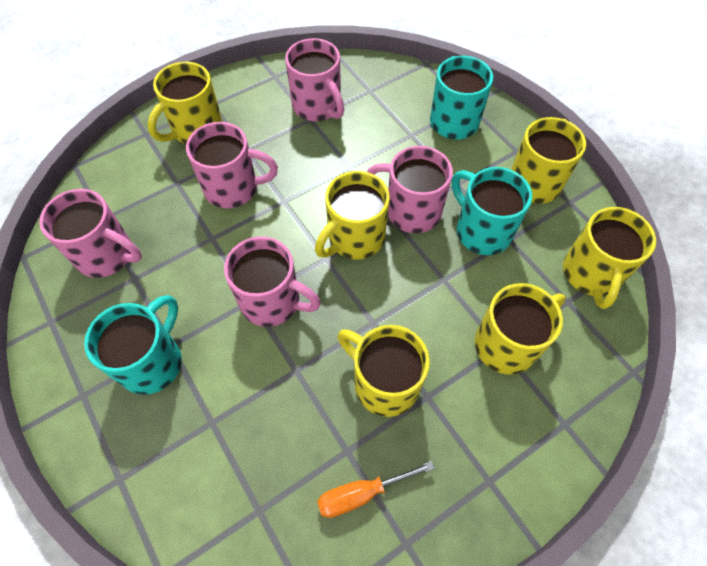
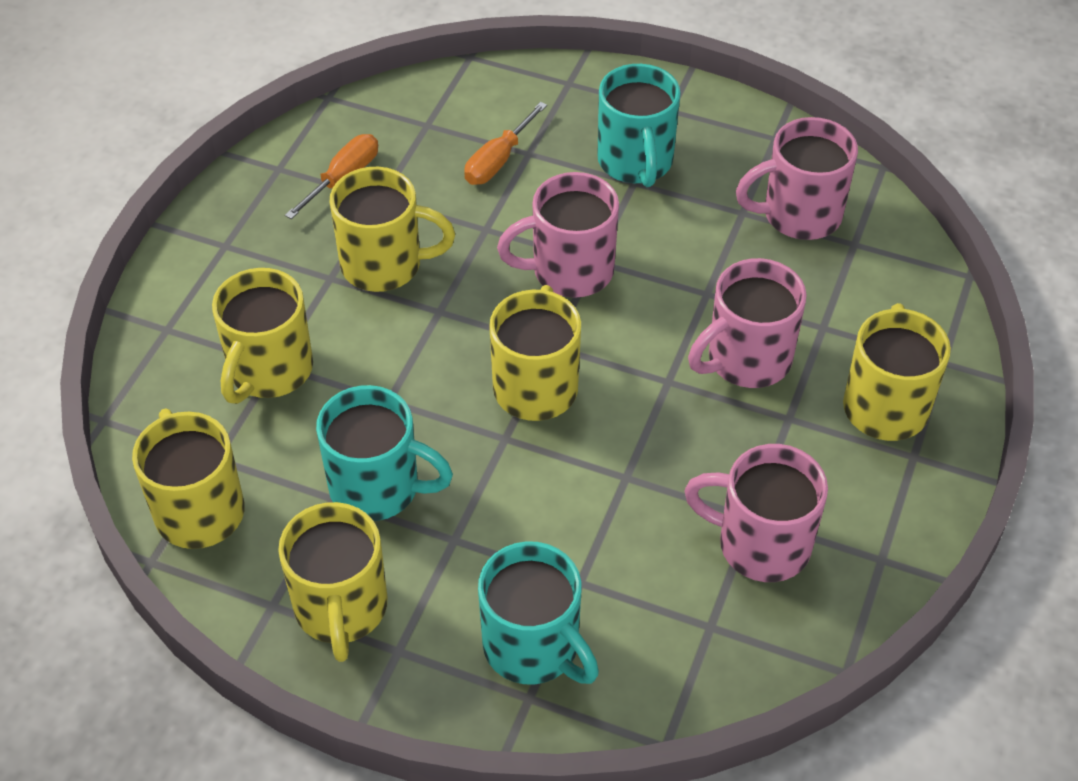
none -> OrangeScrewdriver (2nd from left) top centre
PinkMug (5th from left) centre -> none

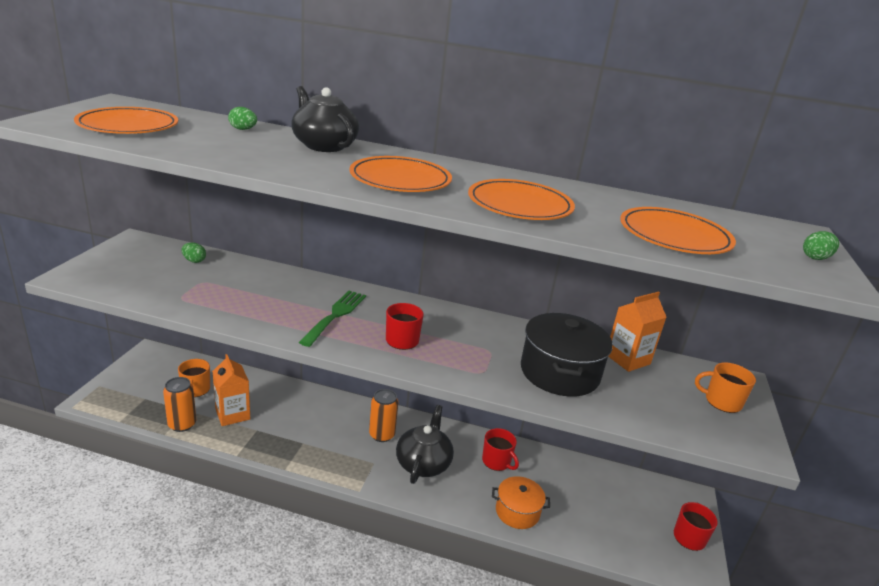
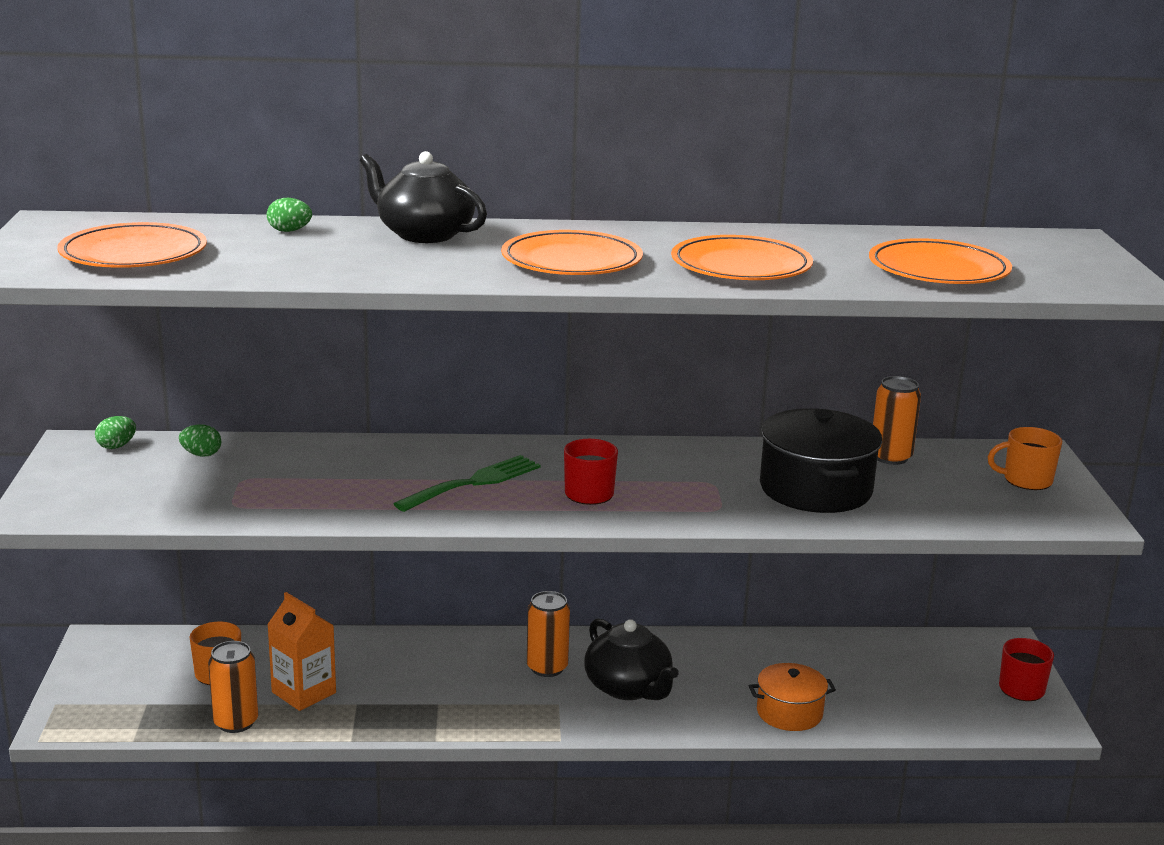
GreenEgg (3rd from left in the first image) middle right -> GreenEgg (1st from left) middle left, move
GreenFork centre, 45 degrees clockwise
BlackTeapot (2nd from left) bottom centre, 150 degrees clockwise
OrangeCarton (2nd from left) middle right -> OrangeCan (3rd from left) middle right
RedMug (2nd from left) bottom centre -> none

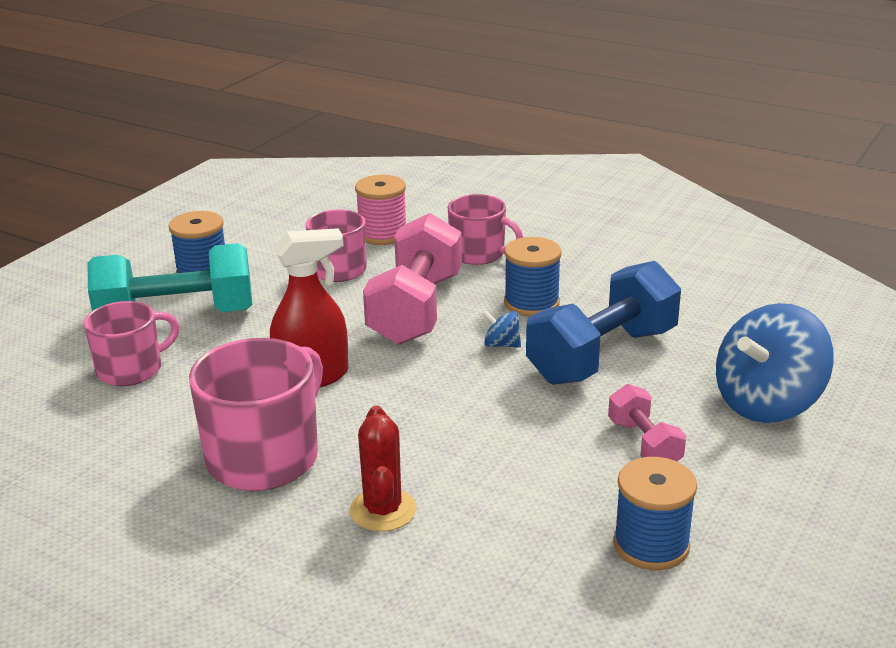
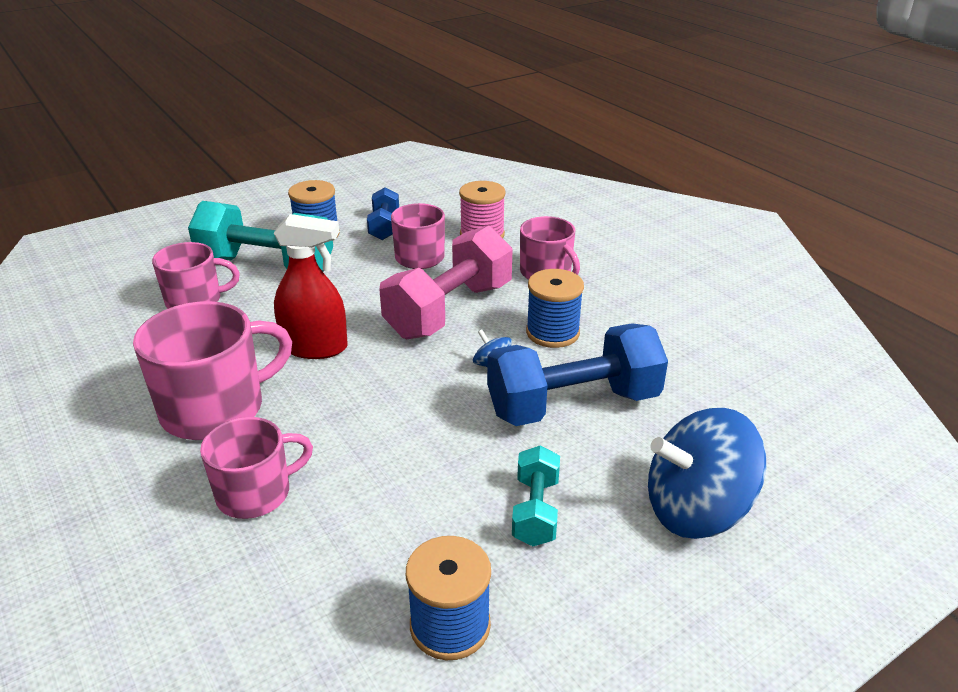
RedCactus bottom centre -> PinkMug (3rd from left) bottom left
none -> BlueDumbbell (1st from left) top centre
PinkDumbbell (2nd from left) middle right -> TurquoiseDumbbell (2nd from left) bottom centre

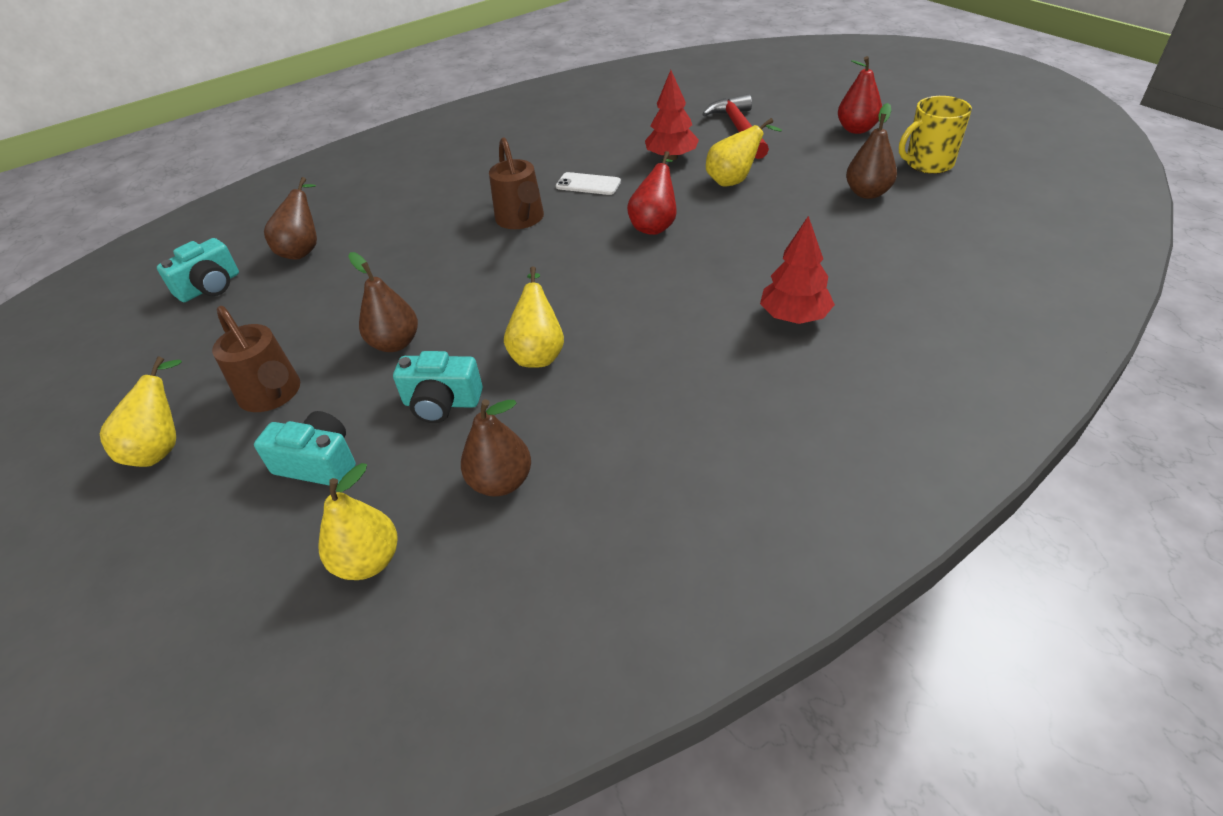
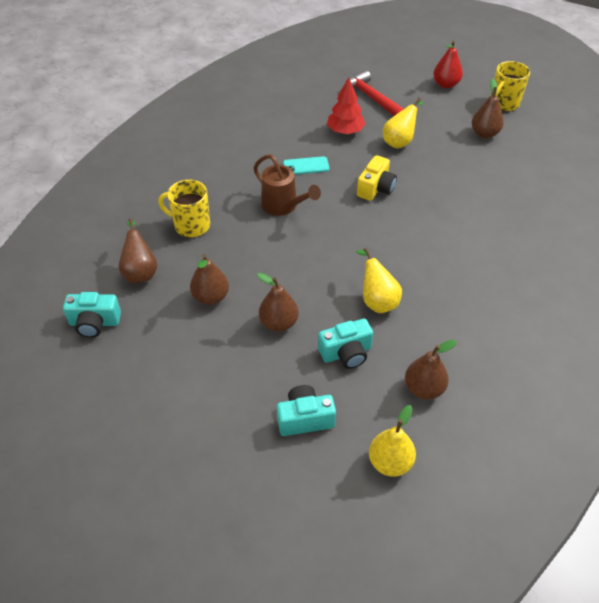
TurquoiseCamera (1st from left) top left -> TurquoiseCamera (1st from left) middle left, 75 degrees clockwise
none -> YellowMug (1st from left) middle left
none -> BrownPear (2nd from left) centre
WhitePhone top centre -> TurquoisePhone top centre
RedPear (1st from left) top centre -> YellowCamera top centre
YellowPear (1st from left) middle left -> none
BrownWateringCan (1st from left) middle left -> none
RedTree (2nd from left) top centre -> none

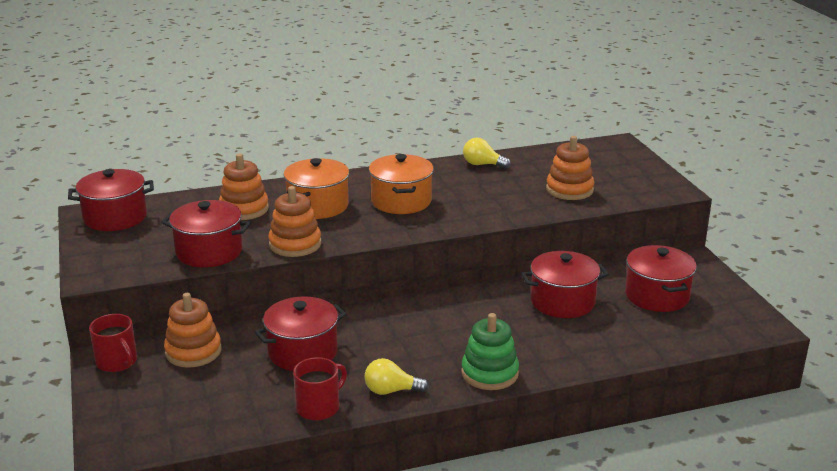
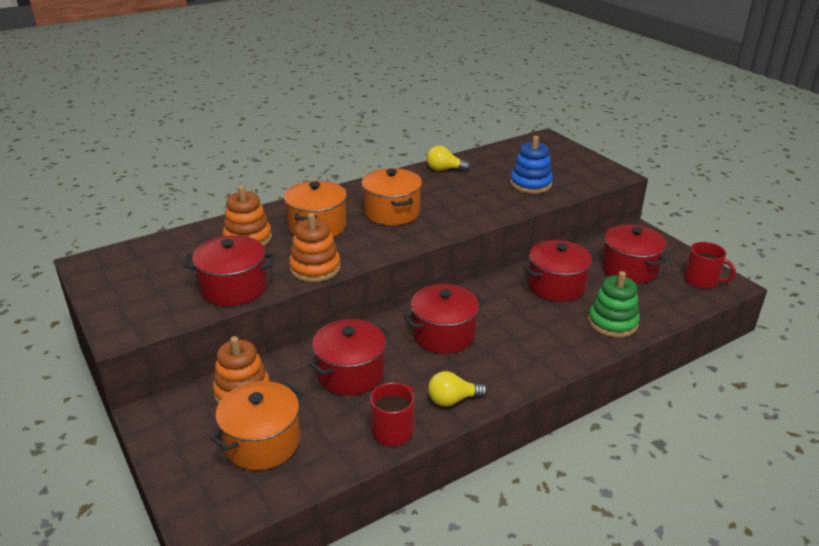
none -> OrangePot (1st from left) bottom left
RedPot (1st from left in the first image) middle left -> RedPot (3rd from left) centre, move
OrangeStackingToy (4th from left) middle right -> BlueStackingToy top centre
GreenStackingToy bottom centre -> GreenStackingToy middle right, move
RedMug (1st from left in the first image) bottom left -> RedMug (2nd from left) middle right, move

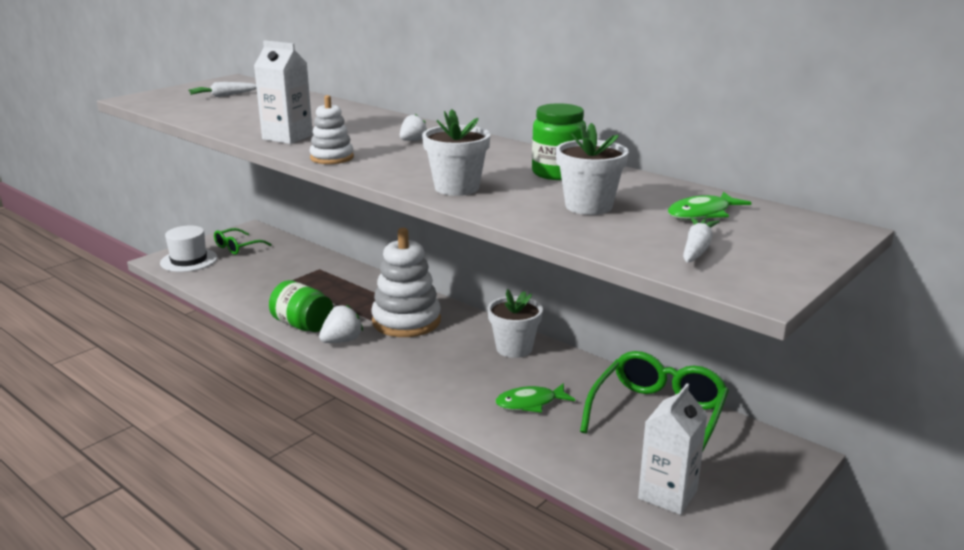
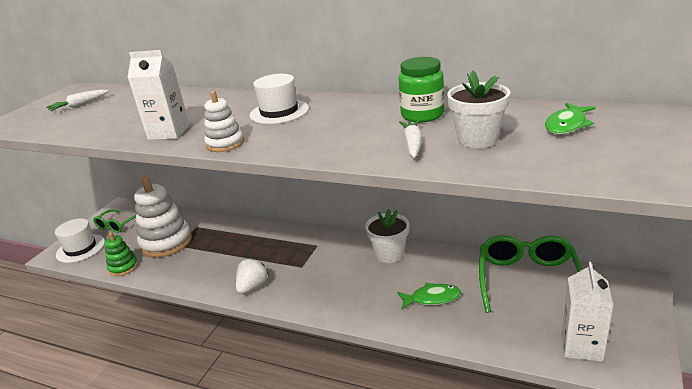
none -> GreenStackingToy middle left
WhiteStackingToy (2nd from left in the first image) centre -> WhiteStackingToy (1st from left) middle left, move
WhiteStrawberry (2nd from left) top centre -> WhiteHat (2nd from left) top centre
GreenFish (1st from left) bottom centre, 150 degrees counterclockwise
WhiteCarrot (2nd from left) middle right -> WhiteCarrot (2nd from left) centre, move
GreenJar (1st from left) middle left -> none
WhiteFlowerPot (1st from left) top centre -> none

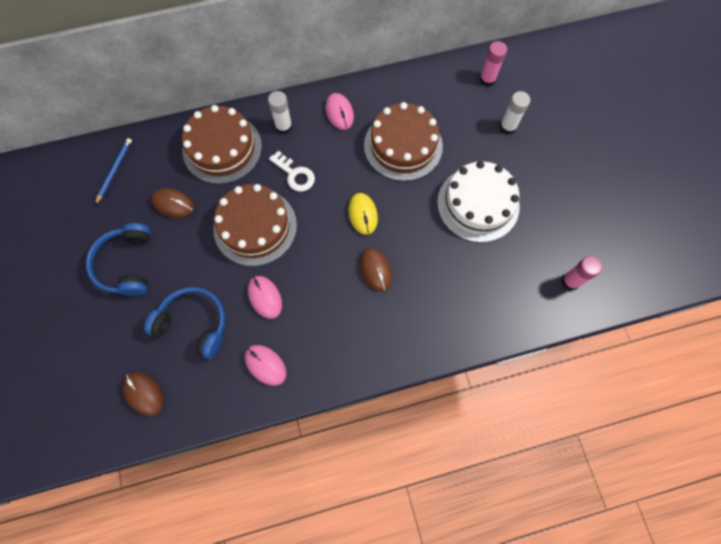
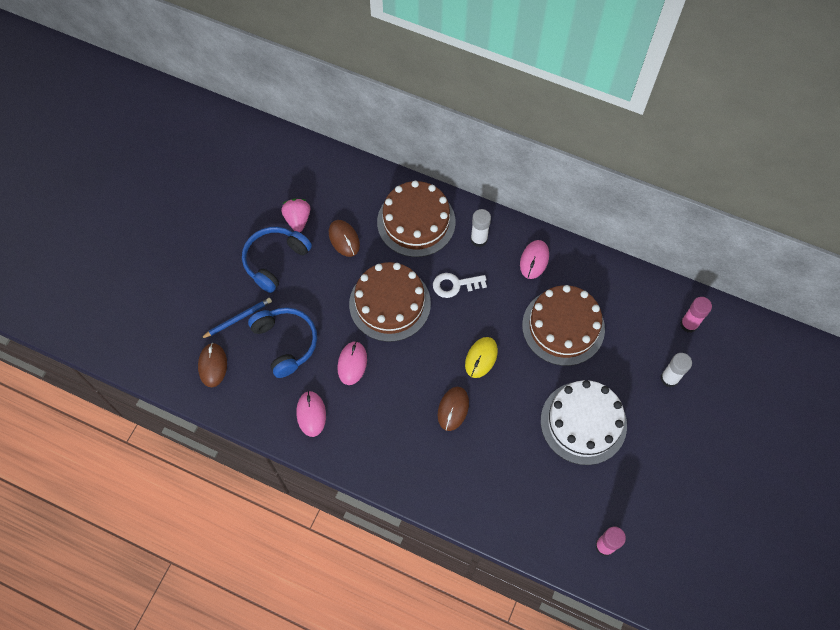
BluePencil top left -> BluePencil middle left, move
none -> PinkStrawberry centre
WhiteKey top centre -> WhiteKey centre, 90 degrees clockwise

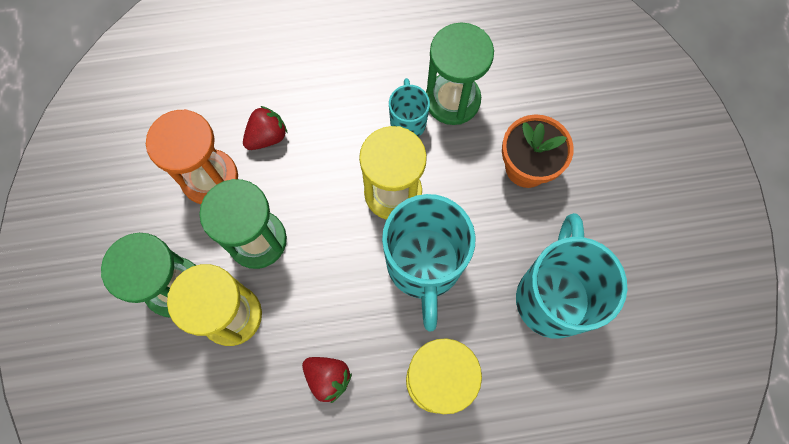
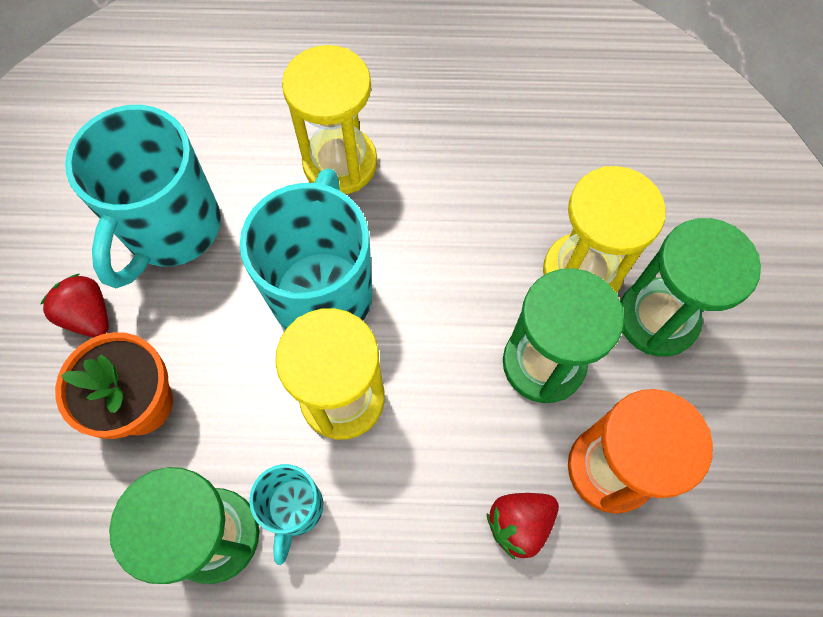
RedStrawberry (2nd from left in the first image) bottom centre -> RedStrawberry (1st from left) middle left, move

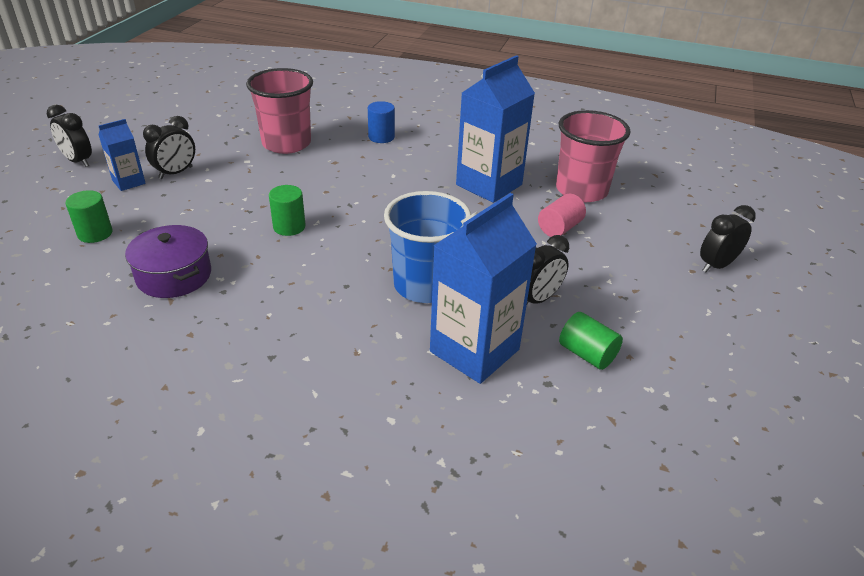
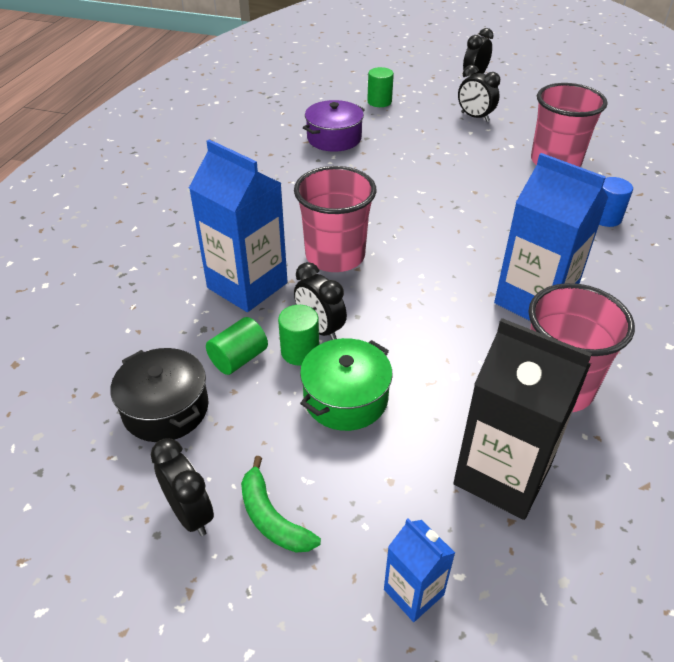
none -> BlackPot middle left
BlackClock (4th from left in the first image) middle right -> BlackClock (1st from left) bottom left, move
none -> GreenBanana bottom centre
GreenCylinder (2nd from left) middle left -> GreenCylinder (2nd from left) centre, move
BlueCup centre -> PinkCup (1st from left) top centre
none -> GreenPot centre
BlueCarton (1st from left in the first image) top left -> BlueCarton (2nd from left) bottom centre, move
none -> BlackCarton middle right
PinkCylinder centre -> none

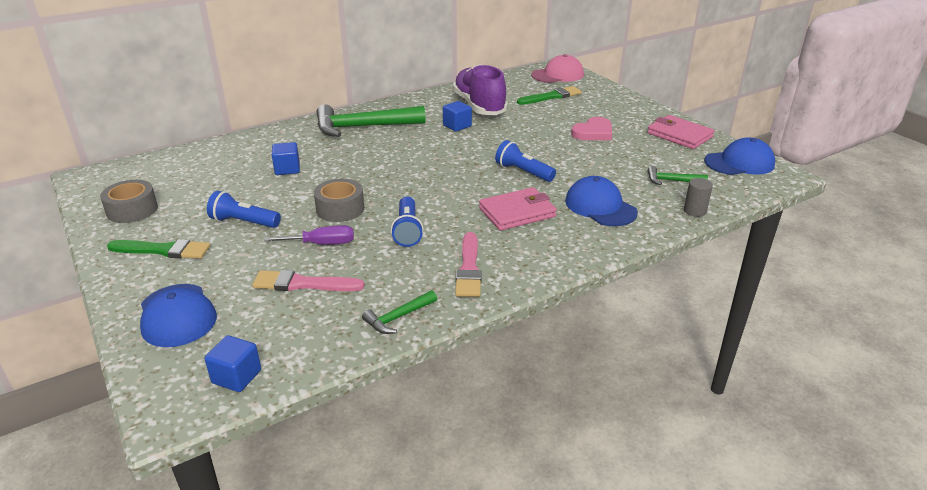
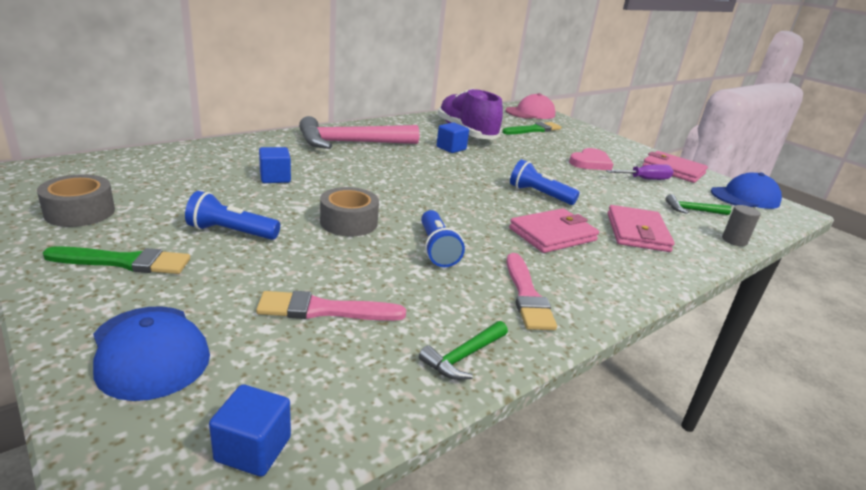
GreenHammer (1st from left) top centre -> PinkHammer top centre
PurpleScrewdriver centre -> PurpleScrewdriver middle right, move
BlueCap (2nd from left) centre -> PinkWallet (2nd from left) middle right

